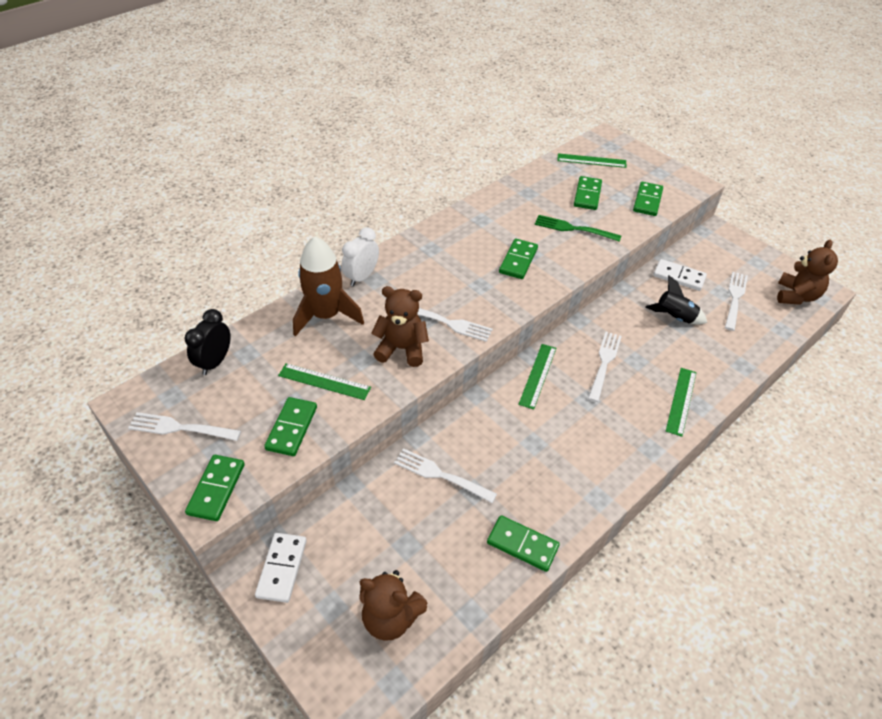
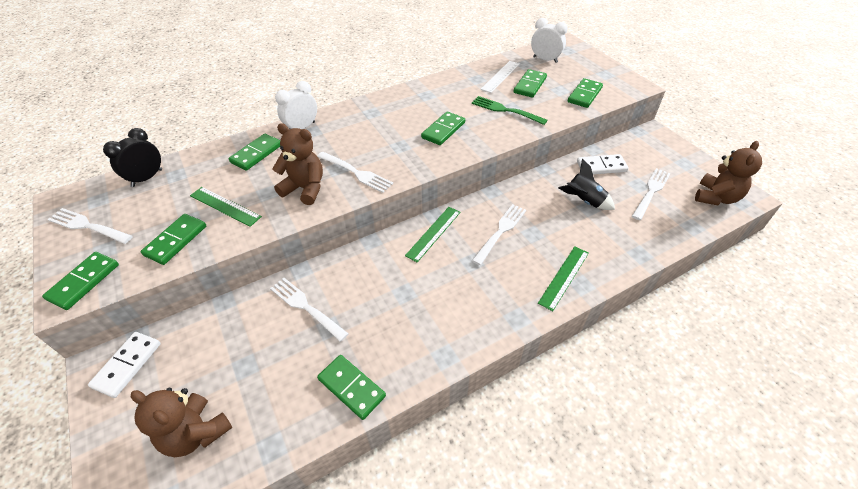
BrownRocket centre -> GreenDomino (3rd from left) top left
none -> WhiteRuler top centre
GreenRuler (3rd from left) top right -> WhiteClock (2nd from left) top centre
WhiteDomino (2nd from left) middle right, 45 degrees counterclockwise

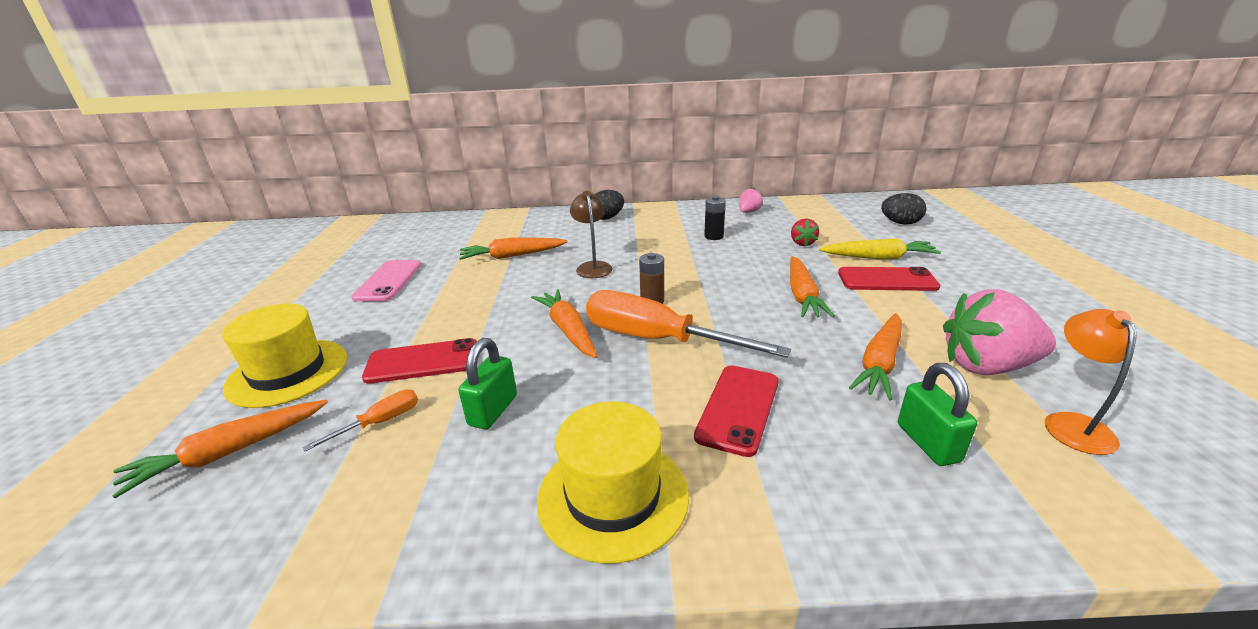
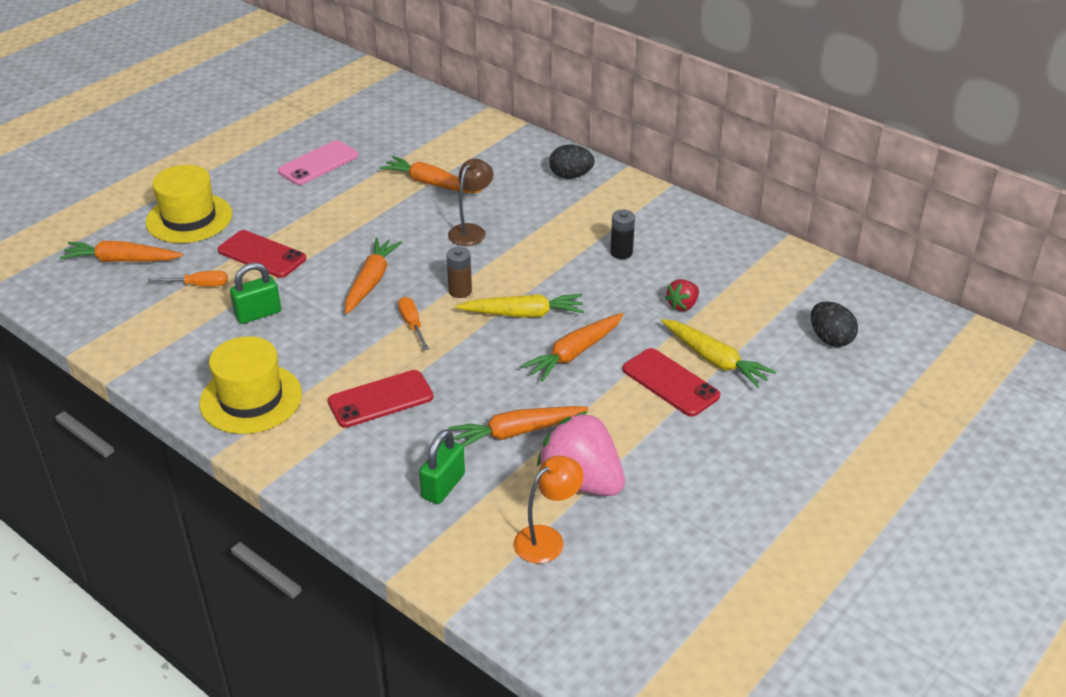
OrangeScrewdriver (2nd from left) centre, x0.44
none -> YellowCarrot (1st from left) centre
PinkStrawberry (1st from left) top centre -> none

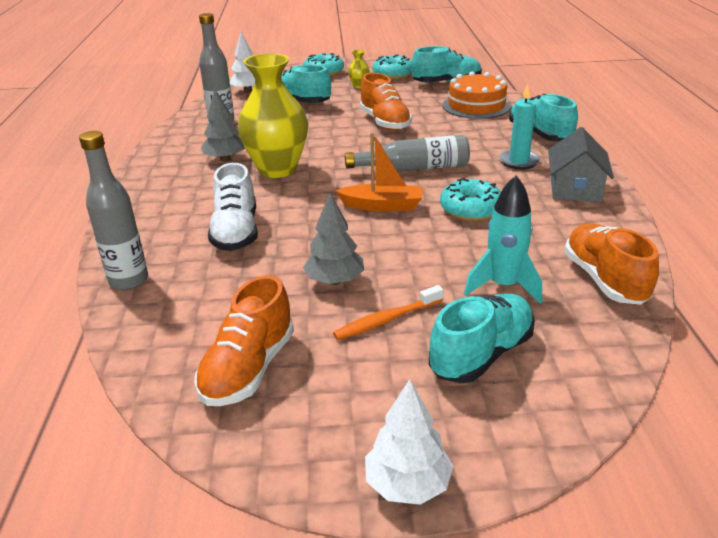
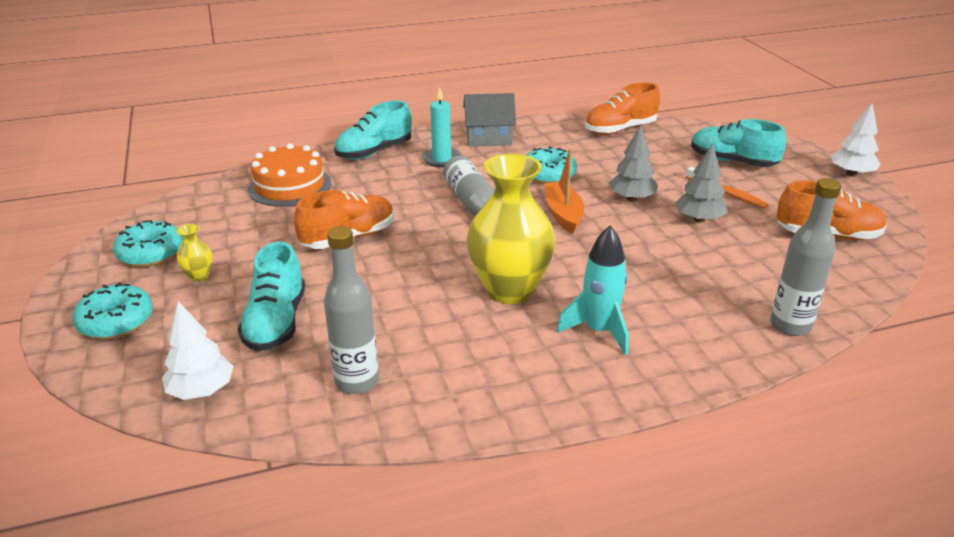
TurquoiseRocket middle right -> TurquoiseRocket centre, move
GreyTree (1st from left) top left -> GreyTree (1st from left) top centre, move
WhiteShoe middle left -> none
TurquoiseShoe (2nd from left) top centre -> none

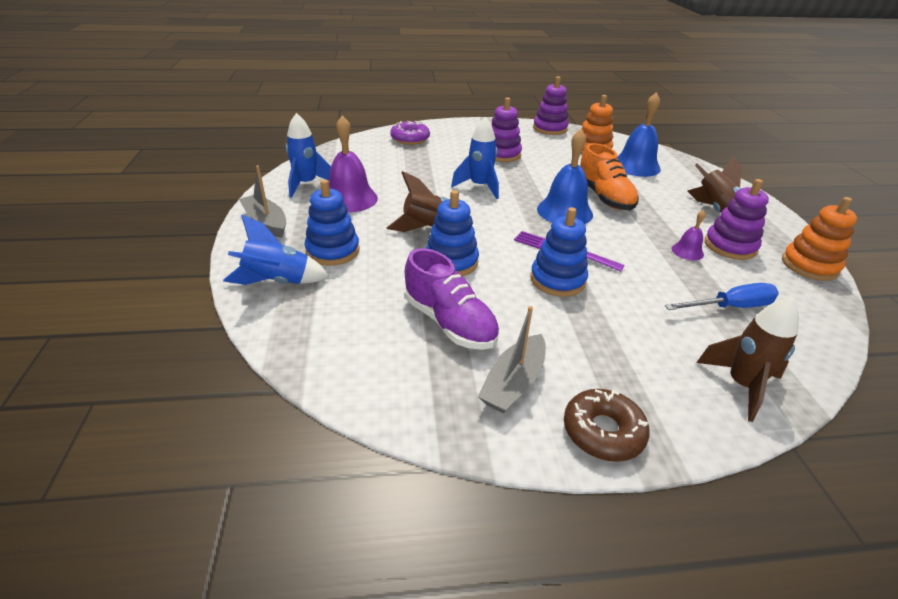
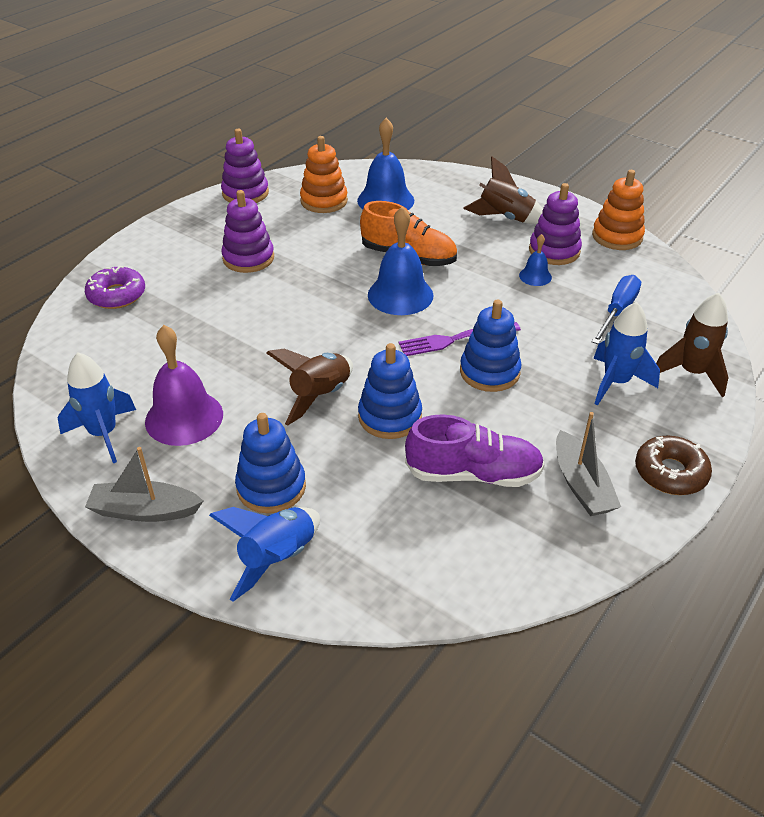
PurpleBell (2nd from left) middle right -> BlueBell (3rd from left) top right
BlueRocket (3rd from left) top centre -> BlueRocket (3rd from left) middle right, move

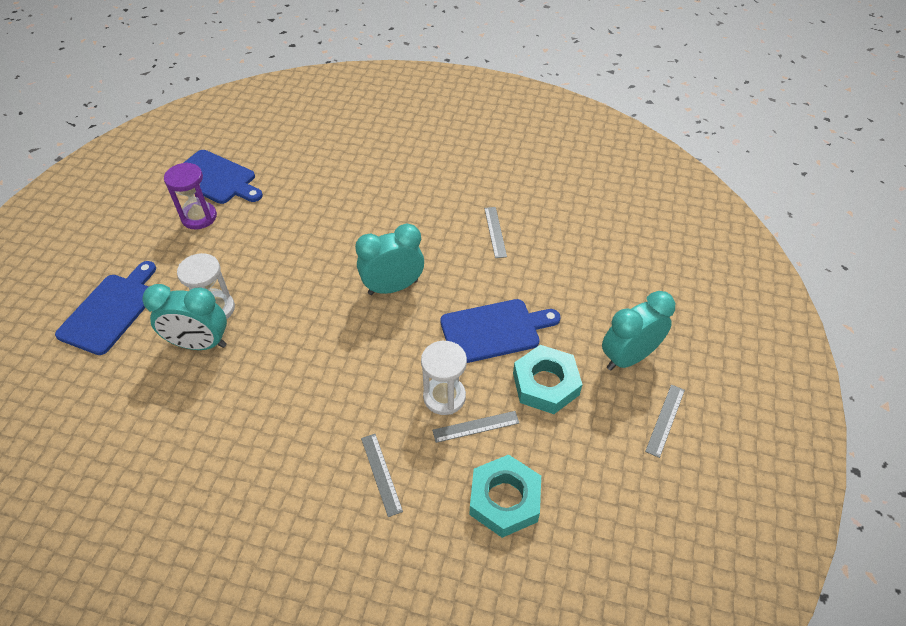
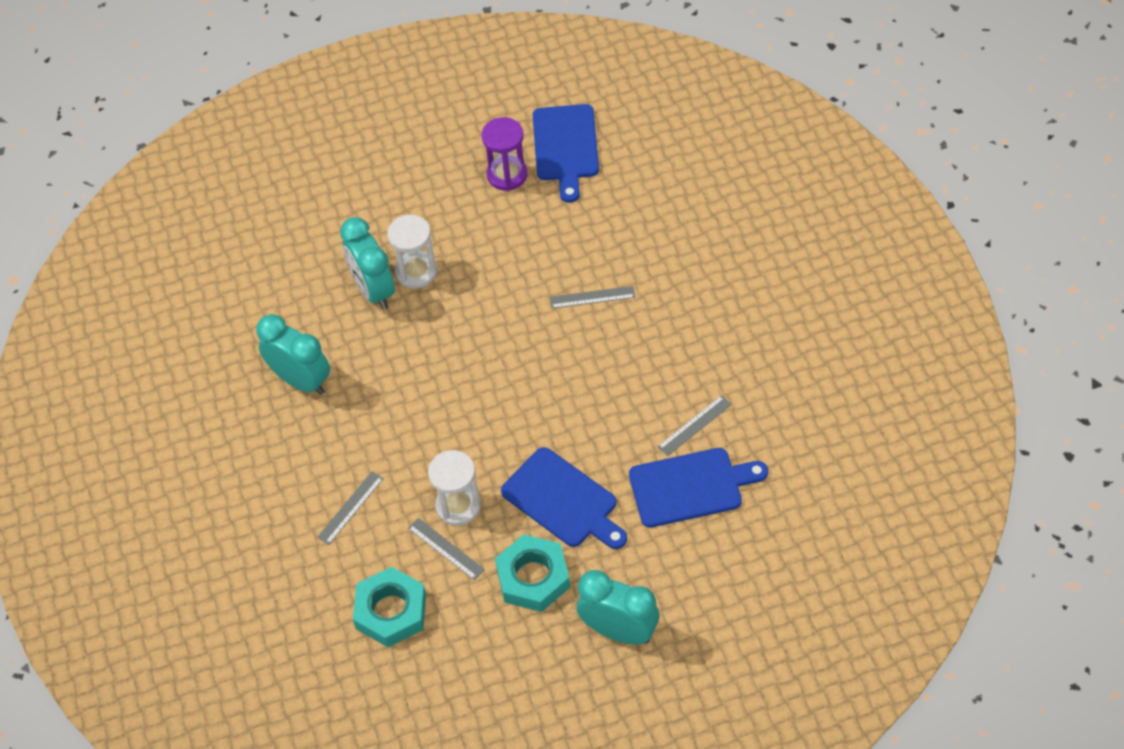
TurquoiseClock (2nd from left in the first image) centre -> TurquoiseClock (1st from left) middle left, move
GreyRuler (4th from left in the first image) bottom right -> GreyRuler (3rd from left) centre, move
BlueCuttingBoard (1st from left in the first image) middle left -> BlueCuttingBoard (3rd from left) centre, move

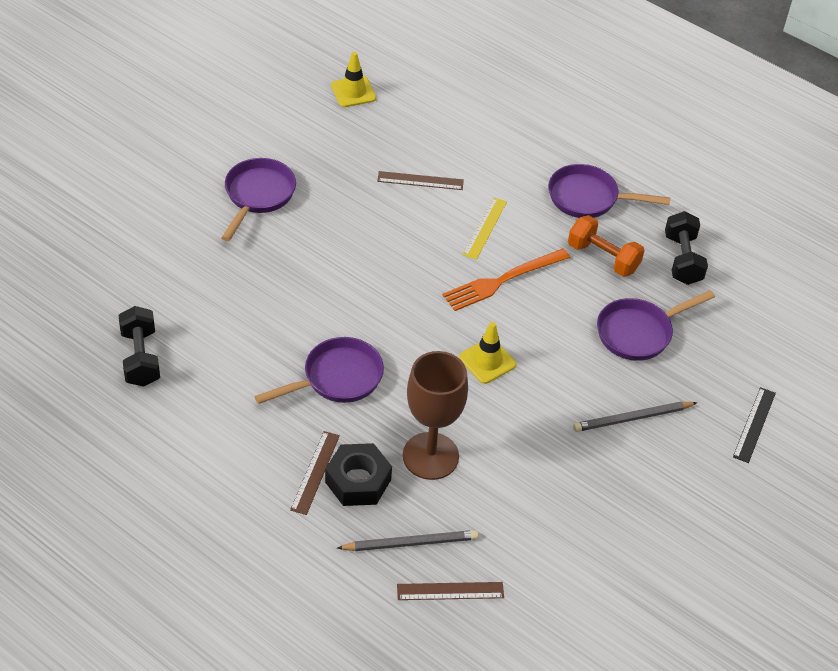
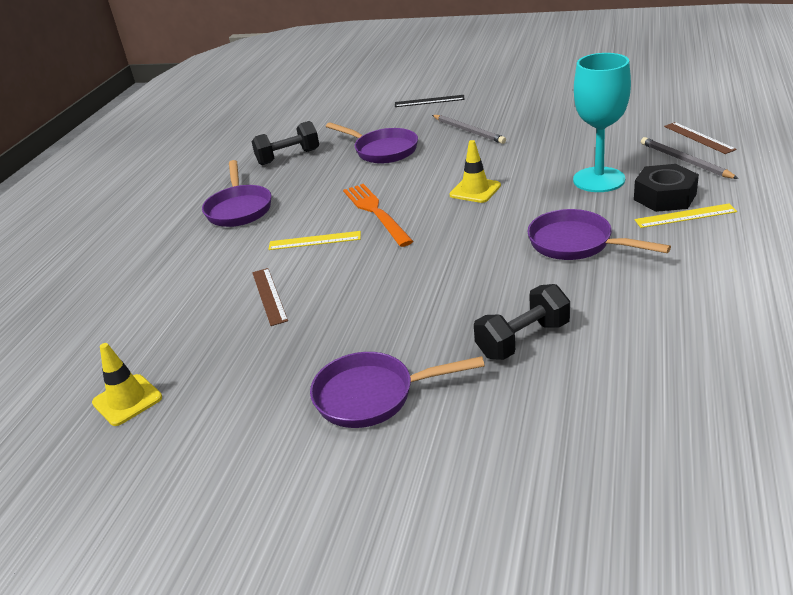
OrangeFork centre, 150 degrees counterclockwise
BlackDumbbell (1st from left in the first image) middle left -> BlackDumbbell (2nd from left) centre, move
BrownGoblet centre -> TurquoiseGoblet top right
BrownRuler (1st from left) bottom centre -> YellowRuler (2nd from left) middle right
OrangeDumbbell middle right -> none

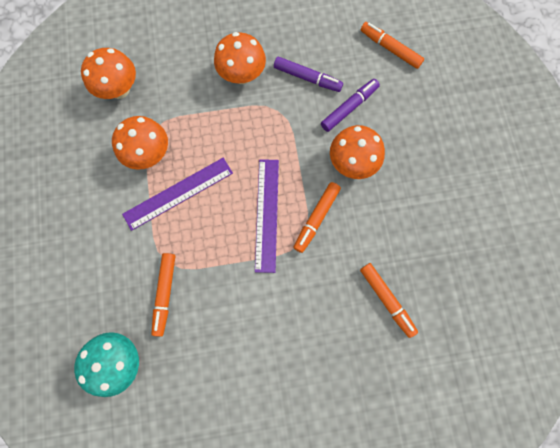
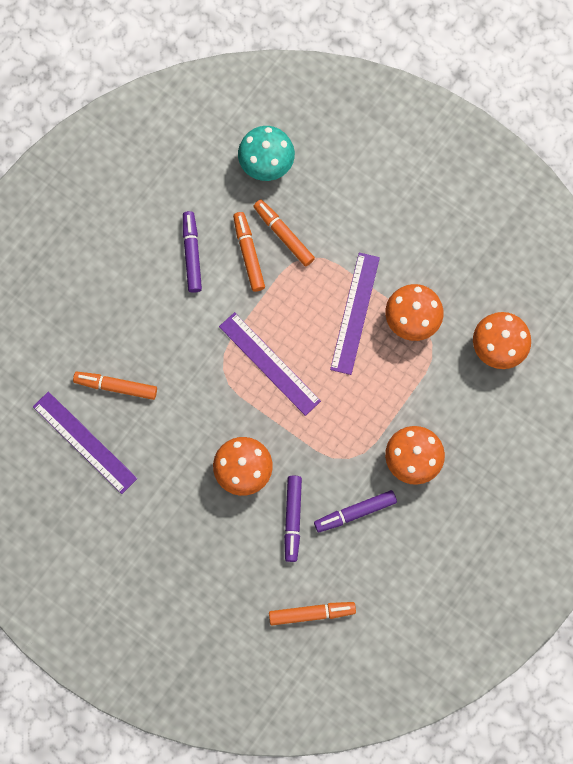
none -> PurpleRuler (1st from left) middle left
none -> PurpleMarker (1st from left) top centre
OrangeMarker (2nd from left) centre -> OrangeMarker (2nd from left) top centre, move

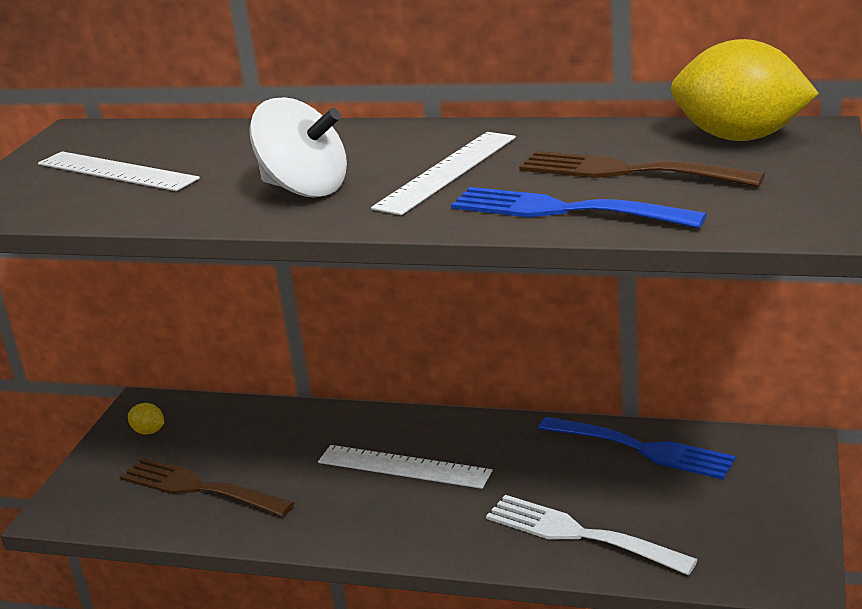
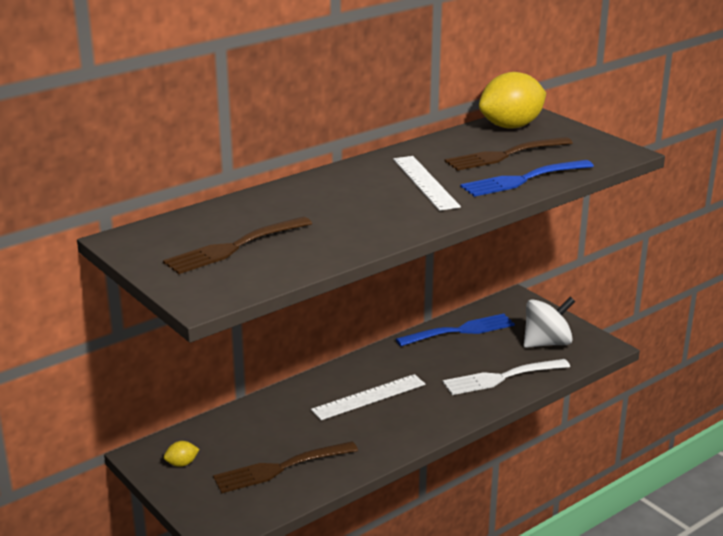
WhiteRuler (1st from left) top left -> BrownFork (1st from left) middle left
WhiteSpinningTop top centre -> WhiteSpinningTop middle right, move

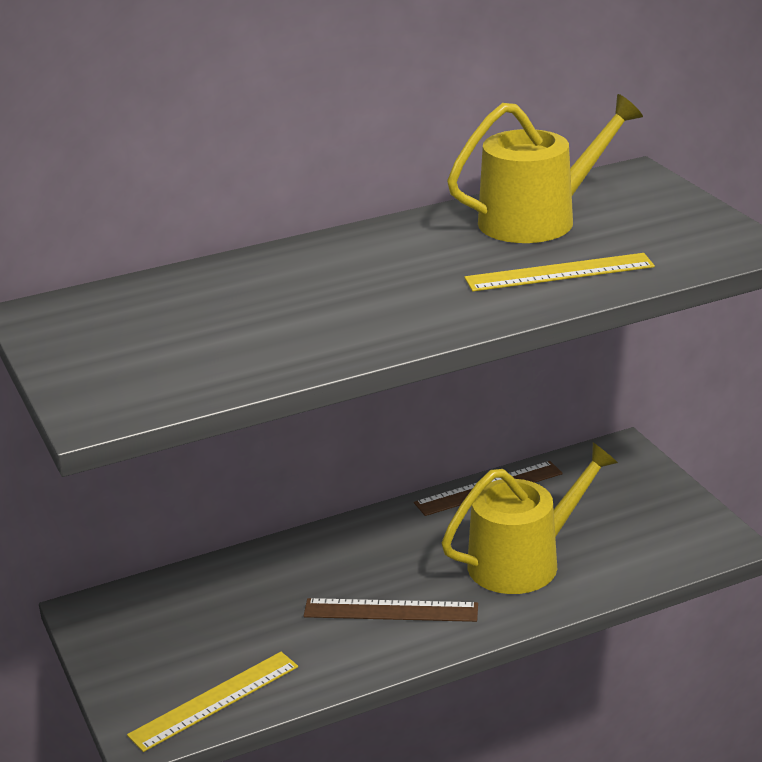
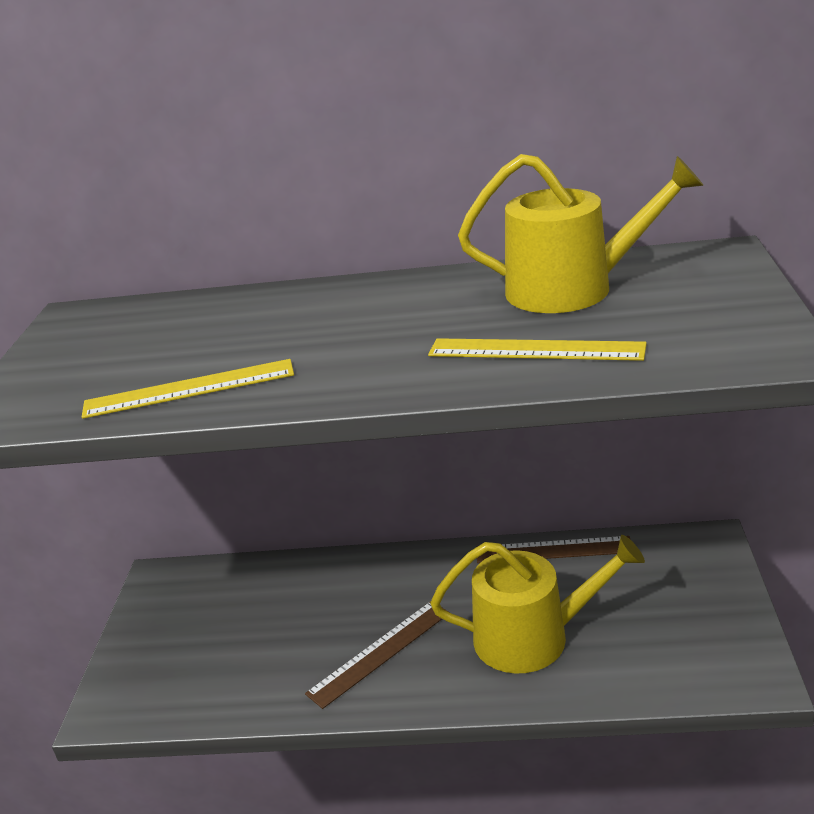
YellowRuler (1st from left) bottom left -> YellowRuler (1st from left) middle left, move
BrownRuler (1st from left) bottom centre, 75 degrees counterclockwise

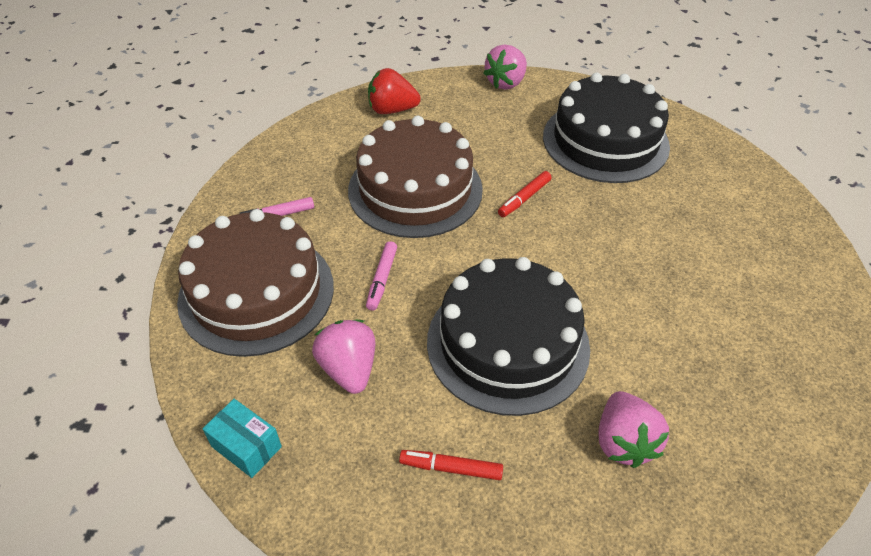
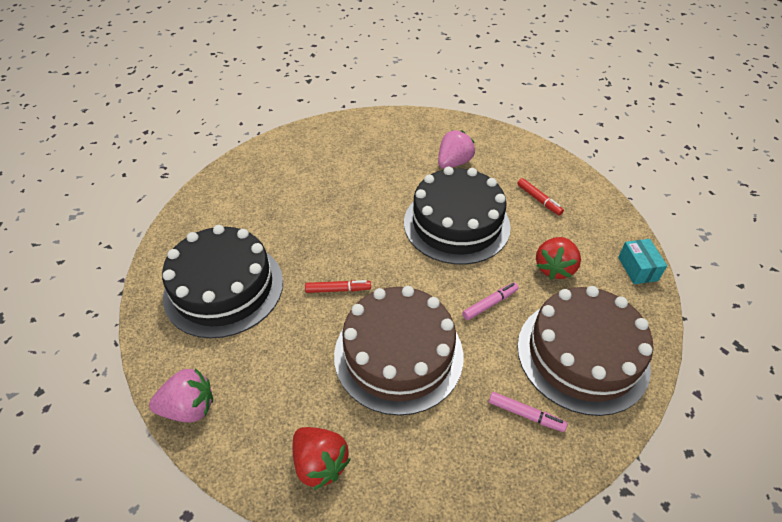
PinkStrawberry (1st from left) centre -> RedStrawberry (2nd from left) middle right

